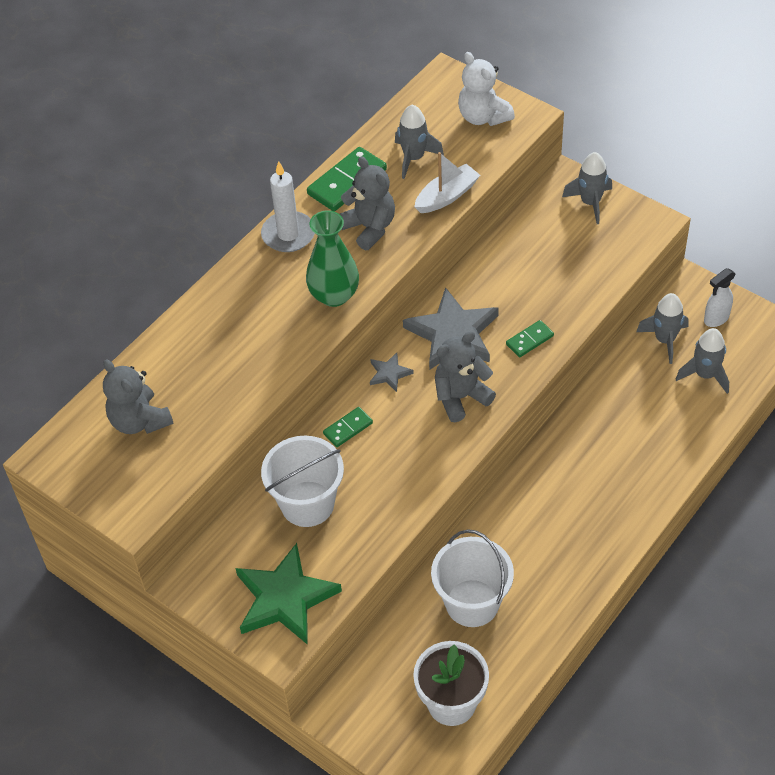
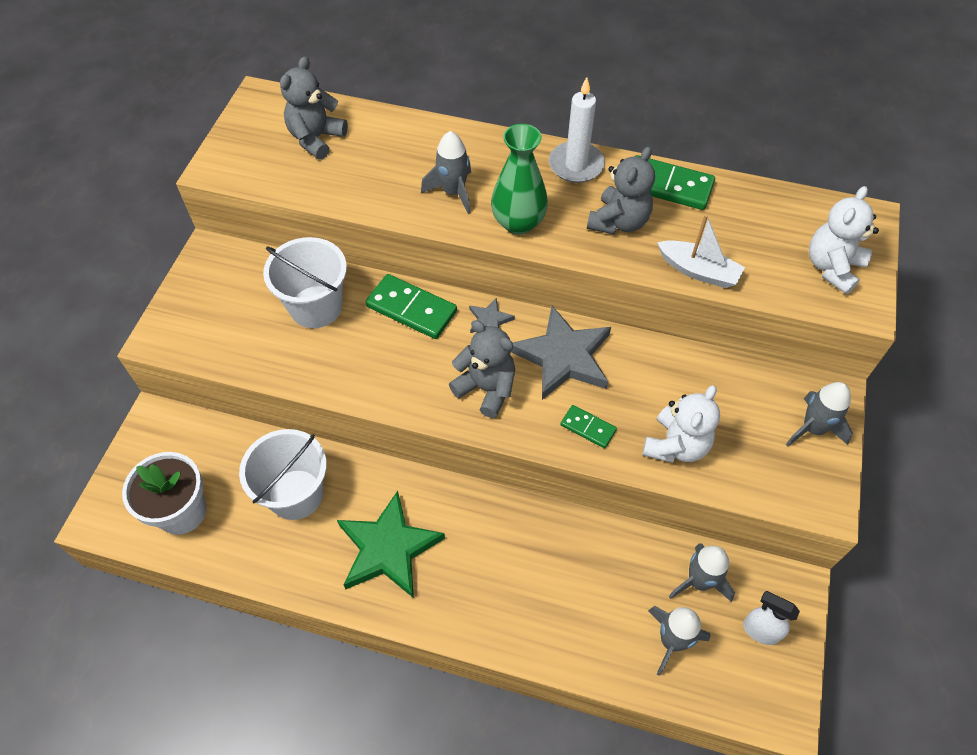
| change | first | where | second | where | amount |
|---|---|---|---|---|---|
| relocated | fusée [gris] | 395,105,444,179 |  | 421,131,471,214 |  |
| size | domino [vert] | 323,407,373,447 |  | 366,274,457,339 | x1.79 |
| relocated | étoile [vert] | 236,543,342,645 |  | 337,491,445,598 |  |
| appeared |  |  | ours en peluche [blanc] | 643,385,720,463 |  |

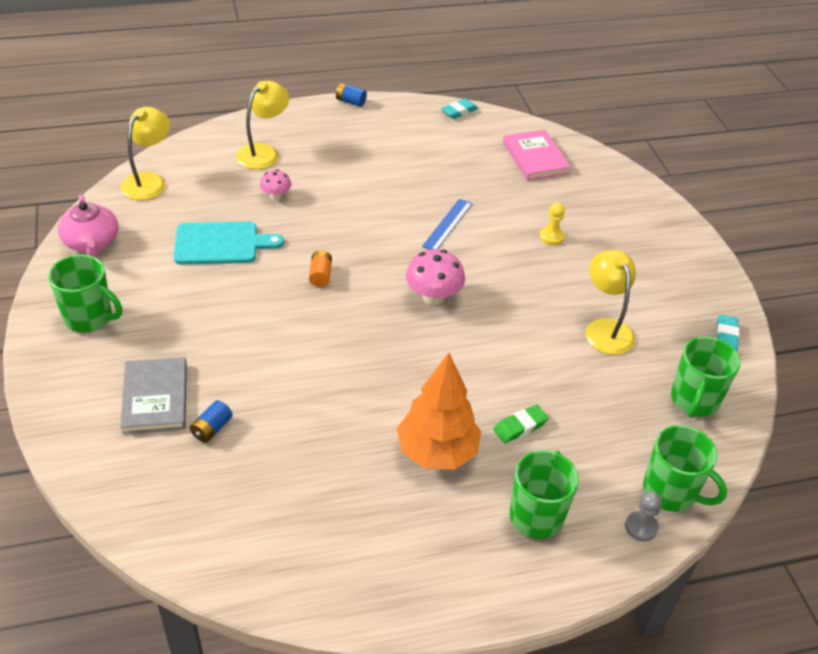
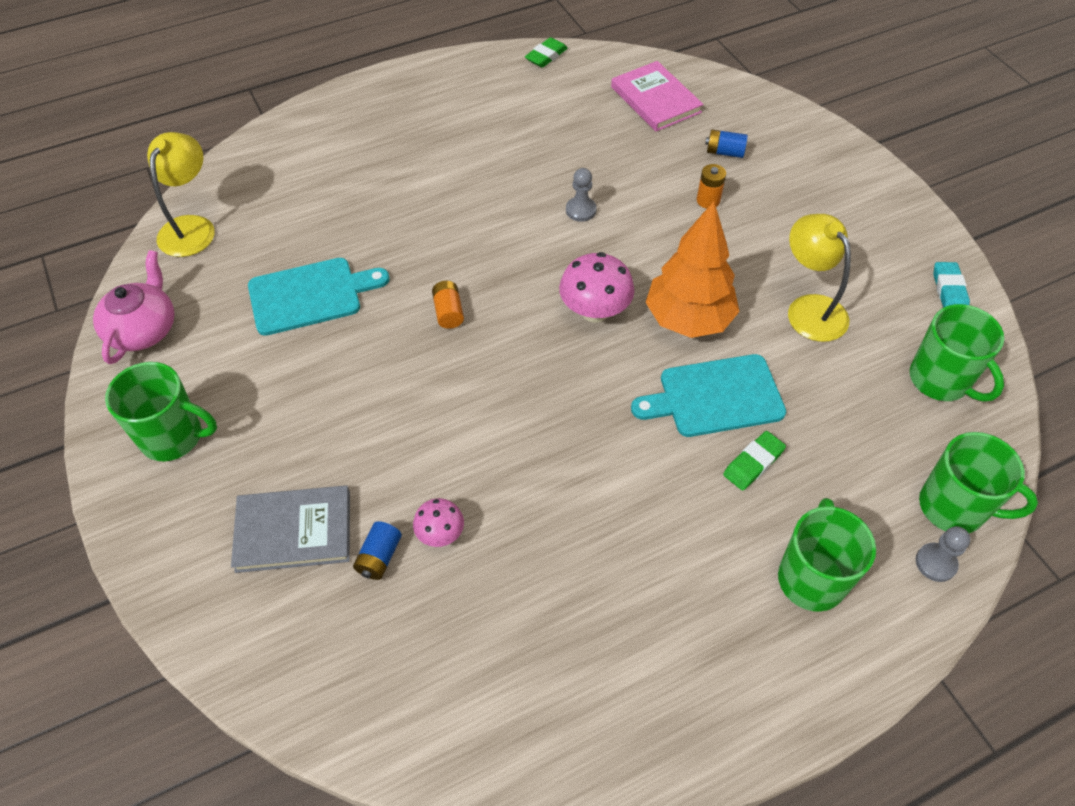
| change | first | where | second | where | amount |
|---|---|---|---|---|---|
| missing | lampe [jaune] | 236,81,289,169 |  |  |  |
| relocated | pile [bleu] | 336,83,367,107 |  | 705,129,748,158 |  |
| colour | gomme [turquoise] | 441,98,478,119 | gomme [vert] | 525,37,568,68 |  |
| relocated | champignon [rose] | 260,169,291,200 |  | 413,498,464,547 |  |
| spun | théière [rose] | 58,194,118,257 |  | 93,250,175,364 | 135 degrees counterclockwise |
| exchanged | règle [bleu] | 422,199,472,250 | pion [gris] | 566,168,597,222 |  |
| exchanged | pion [jaune] | 539,202,565,245 | pile [orange] | 697,164,726,209 |  |
| spun | tasse [vert] | 671,336,741,418 |  | 910,304,1004,402 | 45 degrees counterclockwise |
| relocated | arbre [orange] | 397,353,481,469 |  | 645,201,740,338 |  |
| spun | livre [gris] | 120,357,187,434 |  | 231,485,350,573 | 75 degrees counterclockwise |
| appeared |  |  | planche à découper [turquoise] | 631,354,786,437 |  |

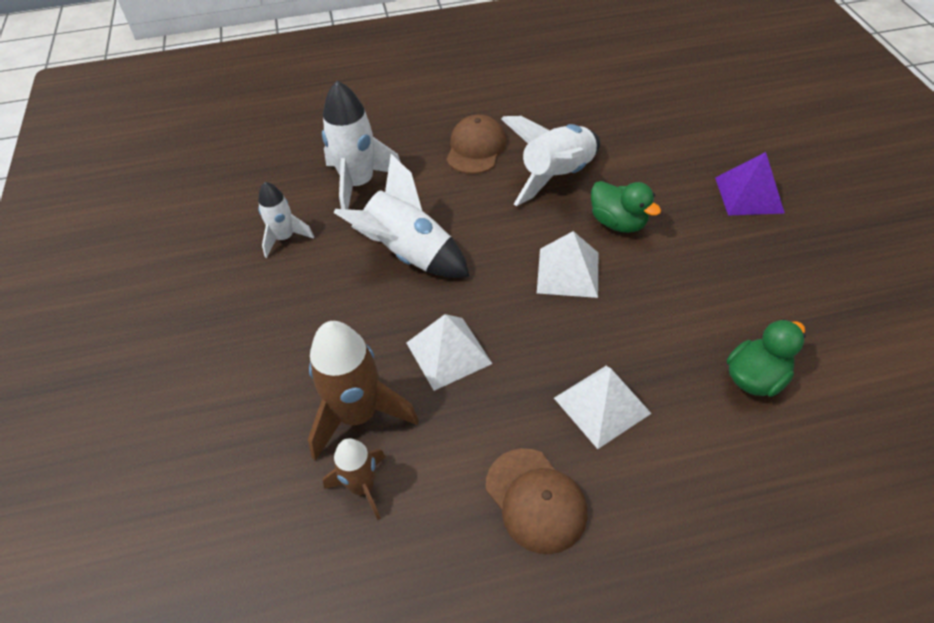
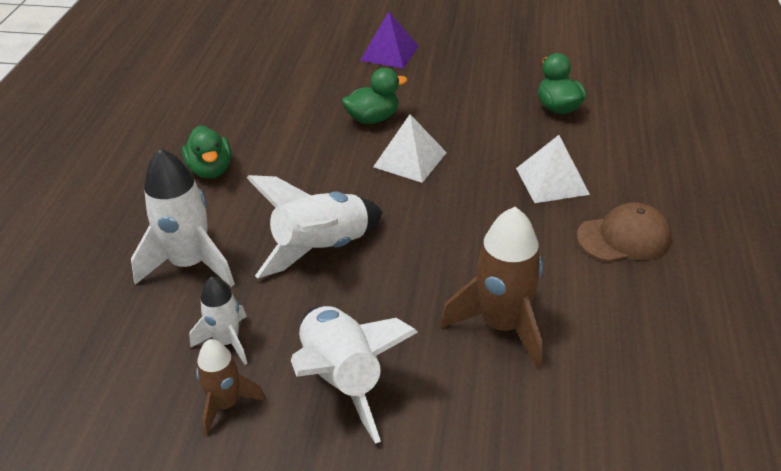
| change | first | where | second | where | amount |
|---|---|---|---|---|---|
| exchanged | casquette [marron] | 446,115,507,174 | canard [vert] | 182,125,232,179 |  |
| relocated | fusée [blanc] | 501,116,600,206 |  | 291,306,418,444 |  |
| missing | pyramide [blanc] | 406,314,493,391 |  |  |  |
| relocated | fusée [marron] | 323,438,386,520 |  | 196,339,266,436 |  |

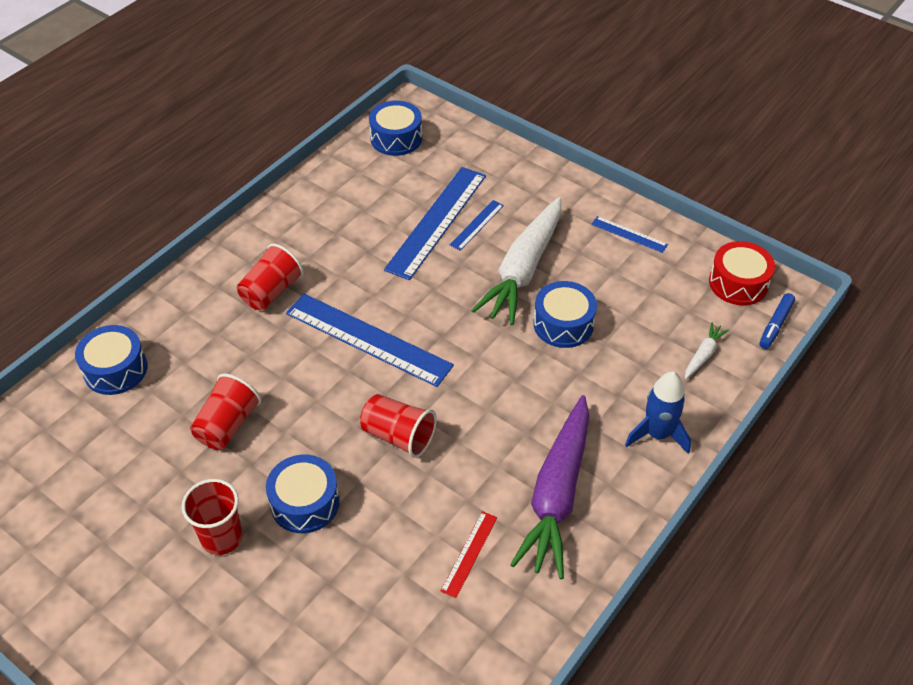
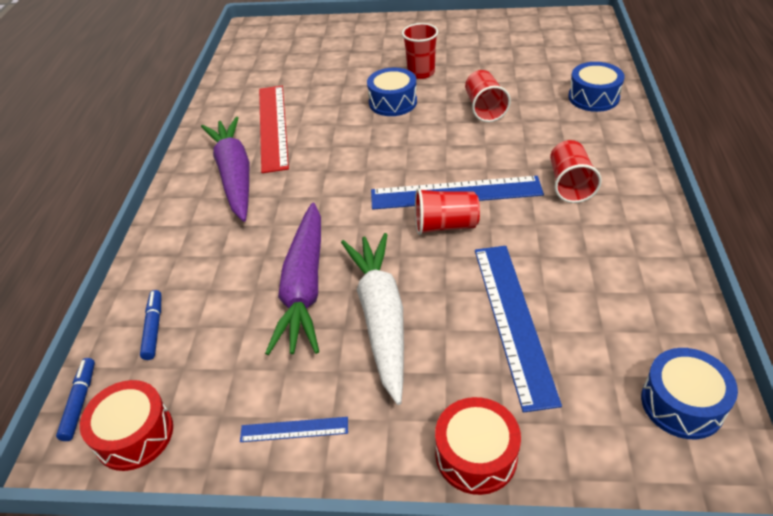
| change | first | where | second | where | amount |
|---|---|---|---|---|---|
| missing | règle [bleu] | 450,200,504,251 |  |  |  |
| exchanged | tambour [bleu] | 533,281,597,348 | carotte [violet] | 265,202,321,355 |  |
| exchanged | carotte [blanc] | 685,322,729,379 | feutre [bleu] | 140,290,161,360 |  |
| missing | fusée [bleu] | 625,371,691,454 |  |  |  |
| relocated | gobelet [rouge] | 360,394,437,458 |  | 415,188,480,235 |  |
| size | règle [rouge] | 441,511,497,598 |  | 259,86,289,173 | x2.14 |
| appeared |  |  | tambour [rouge] | 435,397,521,495 |  |

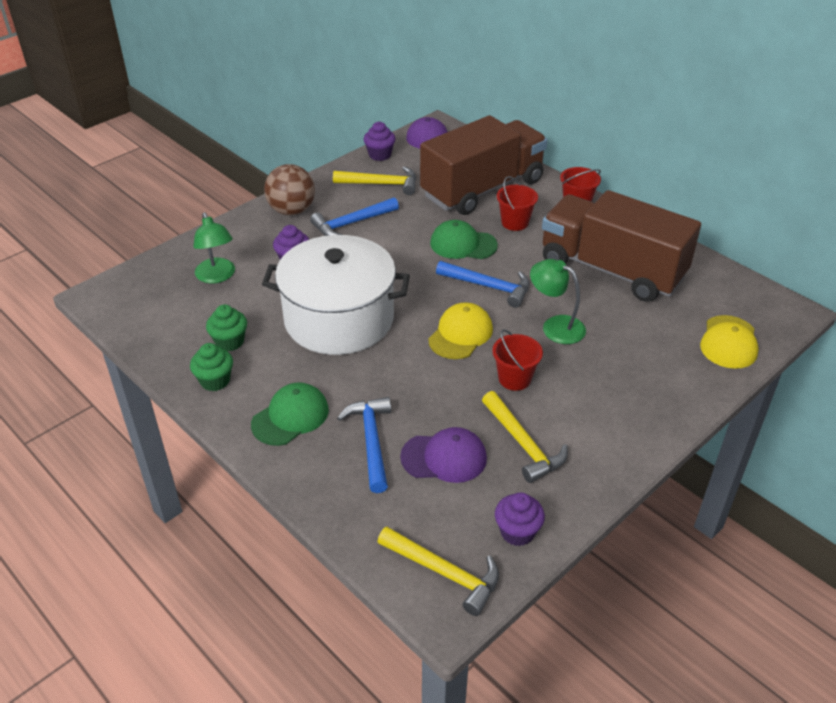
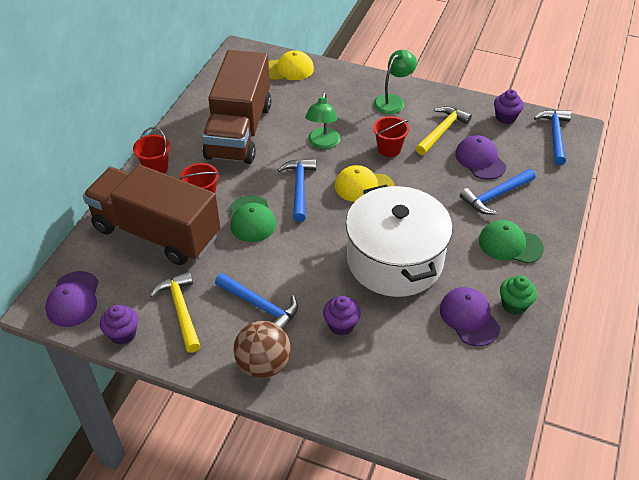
| change | first | where | second | where | amount |
|---|---|---|---|---|---|
| relocated | lampe [vert] | 193,213,235,283 |  | 374,50,417,114 |  |
| exchanged | muffin [vert] | 206,304,247,351 | casquette [violet] | 440,287,500,346 |  |
| colour | marteau [jaune] | 378,527,499,616 | marteau [bleu] | 534,110,571,165 |  |

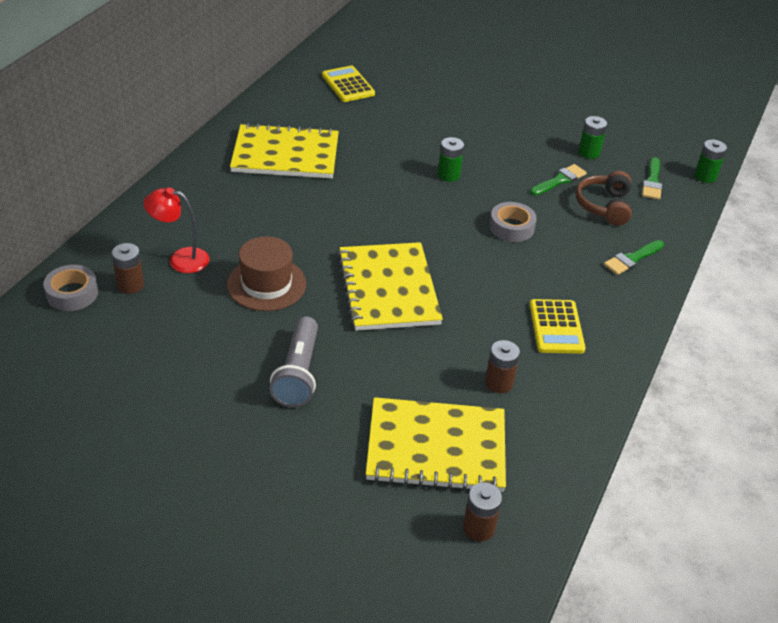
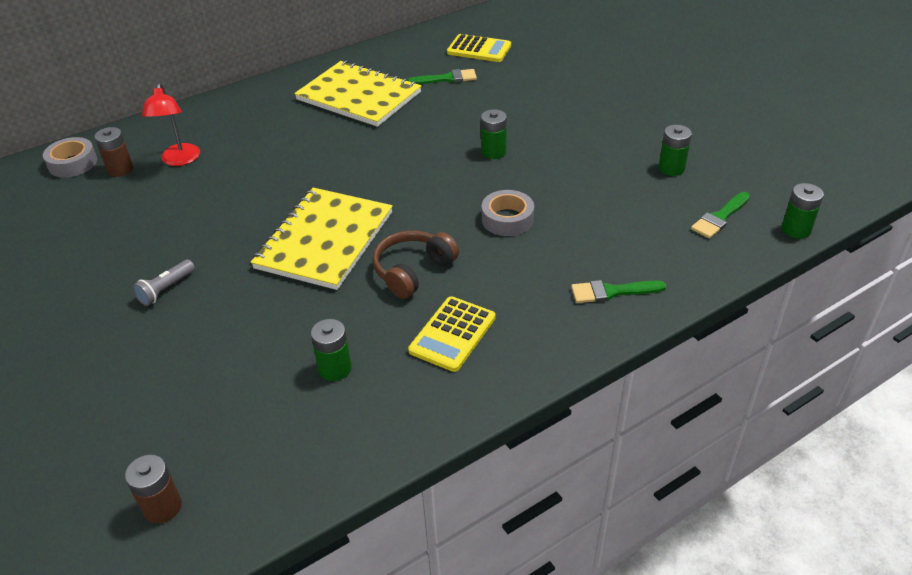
| change | first | where | second | where | amount |
|---|---|---|---|---|---|
| spun | calculatrice [jaune] | 322,66,375,102 |  | 447,34,511,62 | 105 degrees clockwise |
| relocated | pinceau [vert] | 530,164,587,196 |  | 408,69,477,84 |  |
| relocated | casque audio [marron] | 576,171,632,226 |  | 373,230,459,299 |  |
| spun | lampe [rouge] | 144,187,210,273 |  | 142,83,200,166 | 135 degrees counterclockwise |
| missing | chapeau [marron] | 227,236,306,311 |  |  |  |
| size | lampe de poche [gris] | 270,316,318,407 |  | 132,260,195,306 | x0.57 |
| colour | pile [marron] | 485,340,520,393 | pile [vert] | 311,319,351,381 |  |
| missing | carnet [jaune] | 366,397,506,492 |  |  |  |

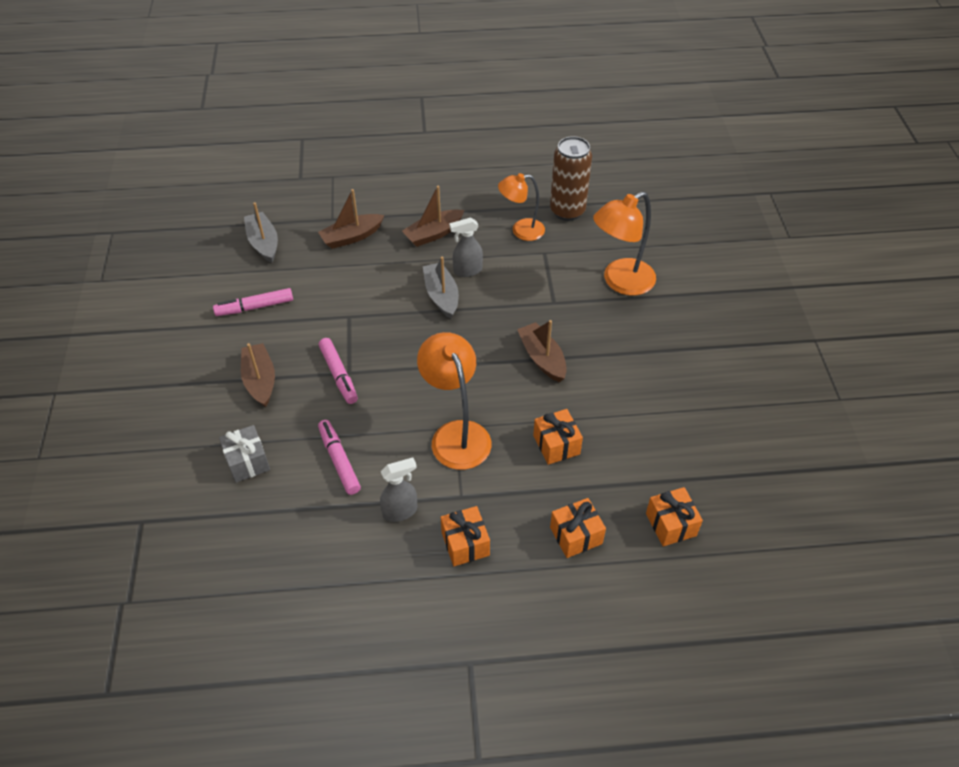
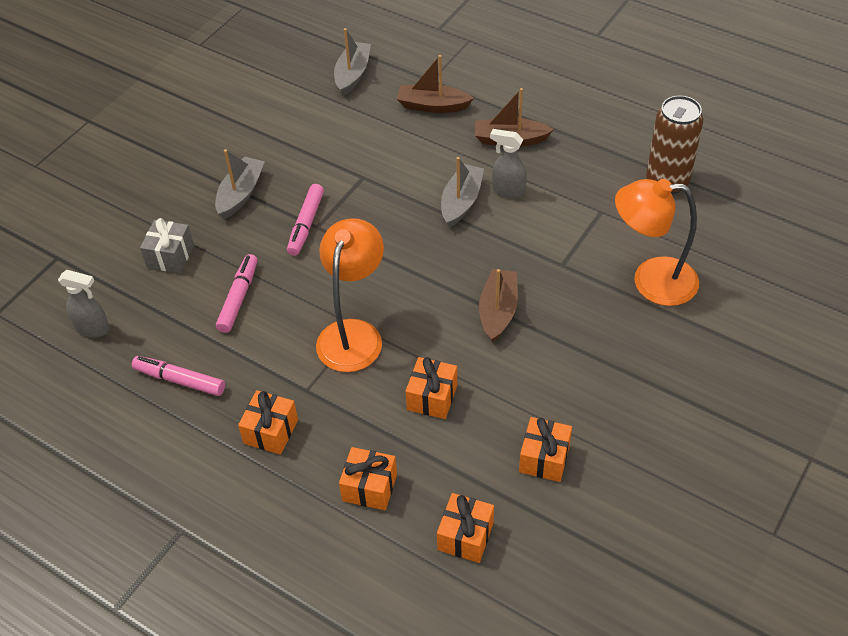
| change | first | where | second | where | amount |
|---|---|---|---|---|---|
| missing | lampe [orange] | 498,173,545,241 |  |  |  |
| relocated | feutre [rose] | 213,288,293,316 |  | 132,356,225,396 |  |
| colour | bateau [marron] | 241,343,275,407 | bateau [gris] | 215,149,265,219 |  |
| relocated | vaporisateur [gris] | 380,458,417,522 |  | 58,270,110,338 |  |
| appeared |  |  | cadeau [orange] | 519,417,572,482 |  |

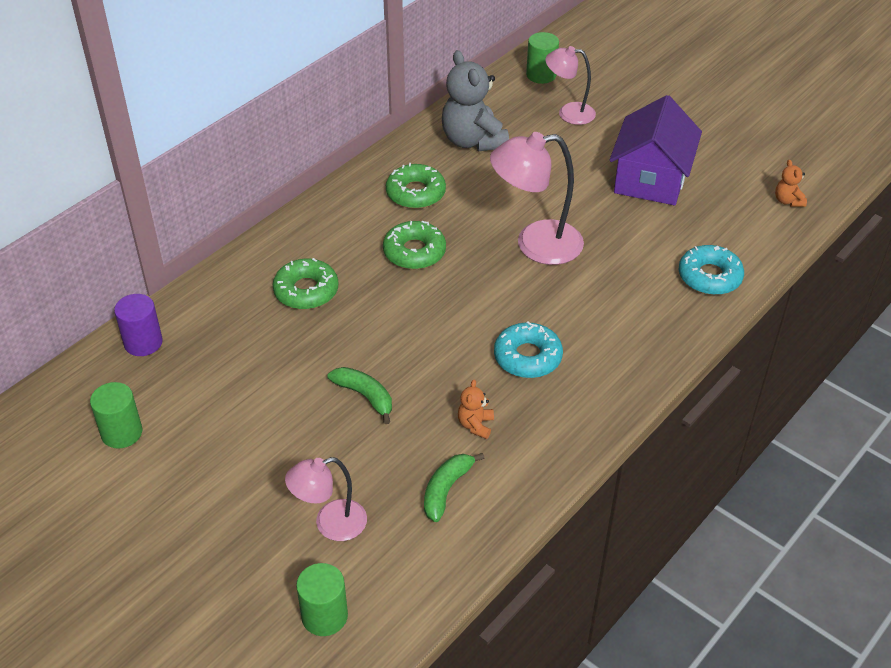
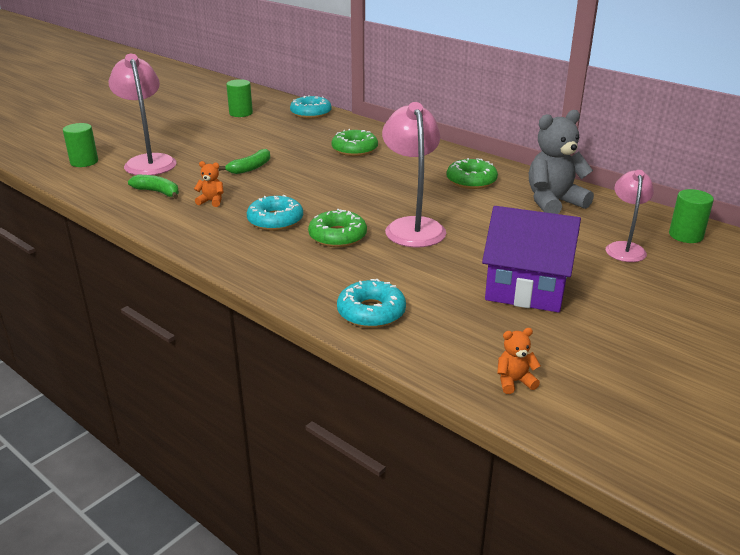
| change | first | where | second | where | amount |
|---|---|---|---|---|---|
| relocated | beignet [vert] | 383,221,446,269 |  | 308,209,367,247 |  |
| exchanged | cylindre [violet] | 114,294,163,356 | beignet [turquoise] | 290,95,332,119 |  |
| size | lampe [rose] | 285,457,367,541 |  | 108,54,177,175 | x1.60 |

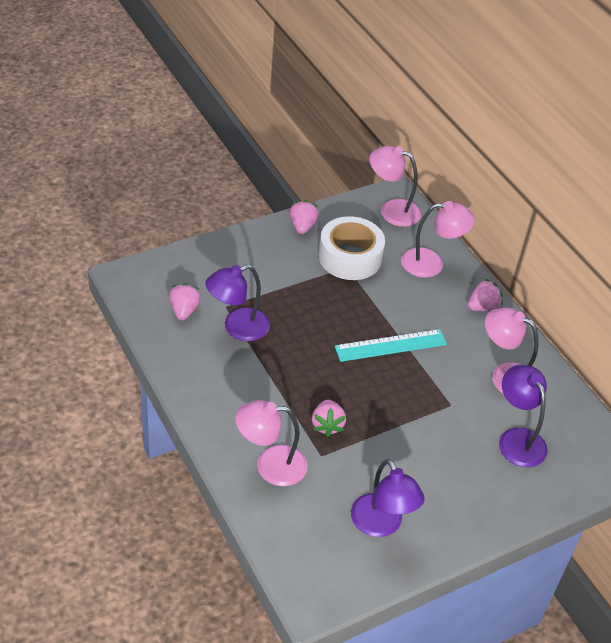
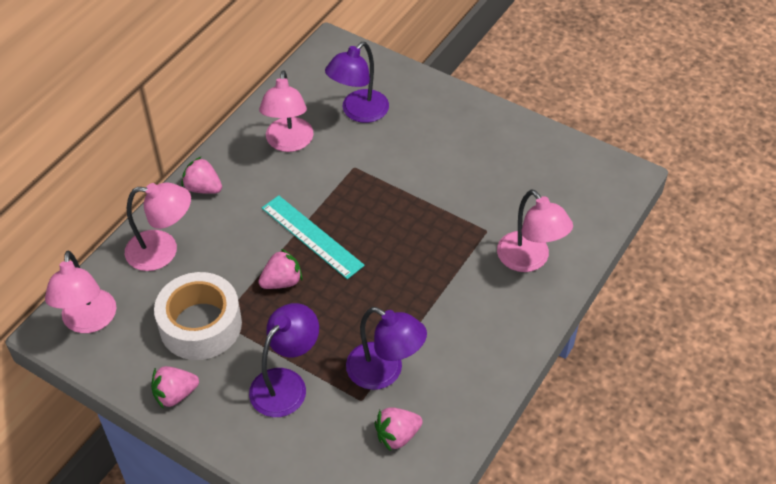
| change | first | where | second | where | amount |
|---|---|---|---|---|---|
| spun | lampe [rose] | 401,201,475,278 |  | 125,182,191,271 | 120 degrees clockwise |
| relocated | fraise [rose] | 312,400,346,437 |  | 258,249,302,289 |  |
| relocated | lampe [violet] | 351,459,425,537 |  | 249,303,319,417 |  |

